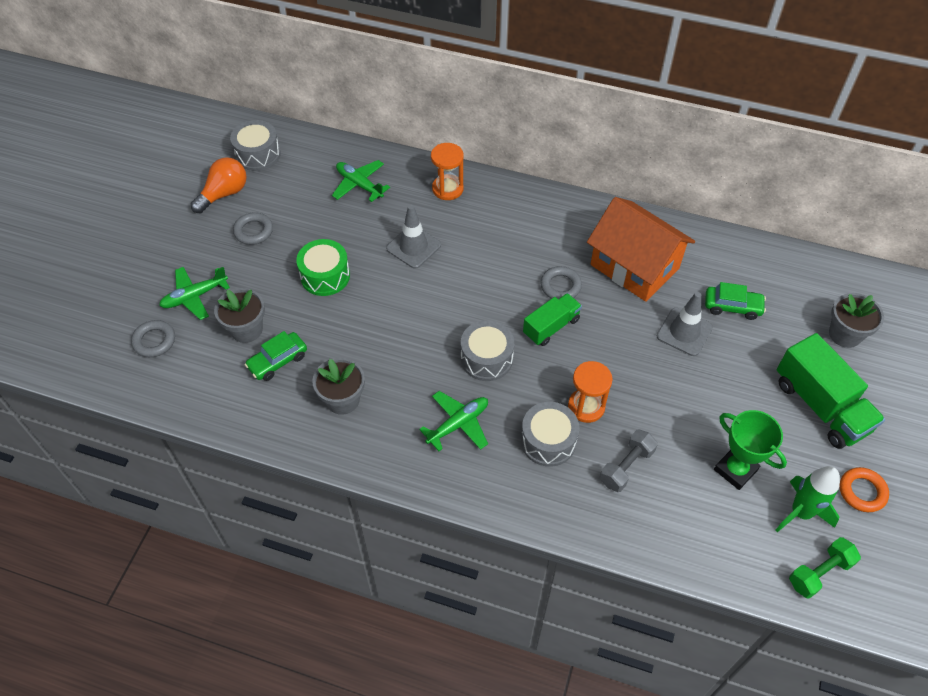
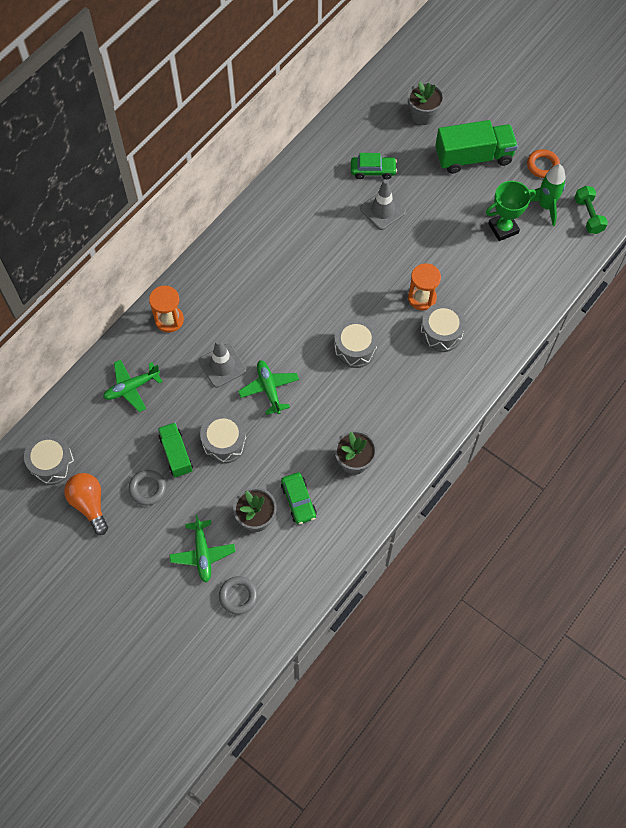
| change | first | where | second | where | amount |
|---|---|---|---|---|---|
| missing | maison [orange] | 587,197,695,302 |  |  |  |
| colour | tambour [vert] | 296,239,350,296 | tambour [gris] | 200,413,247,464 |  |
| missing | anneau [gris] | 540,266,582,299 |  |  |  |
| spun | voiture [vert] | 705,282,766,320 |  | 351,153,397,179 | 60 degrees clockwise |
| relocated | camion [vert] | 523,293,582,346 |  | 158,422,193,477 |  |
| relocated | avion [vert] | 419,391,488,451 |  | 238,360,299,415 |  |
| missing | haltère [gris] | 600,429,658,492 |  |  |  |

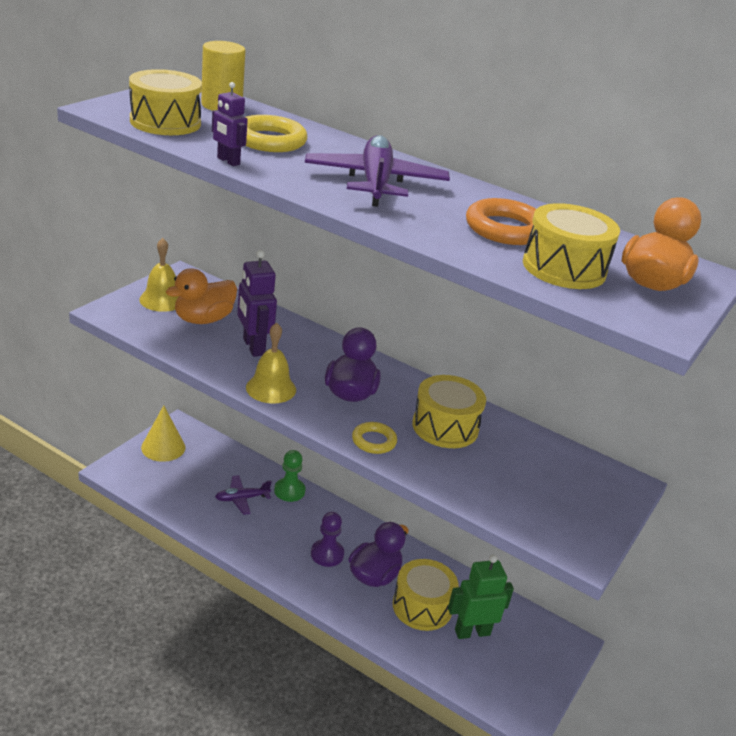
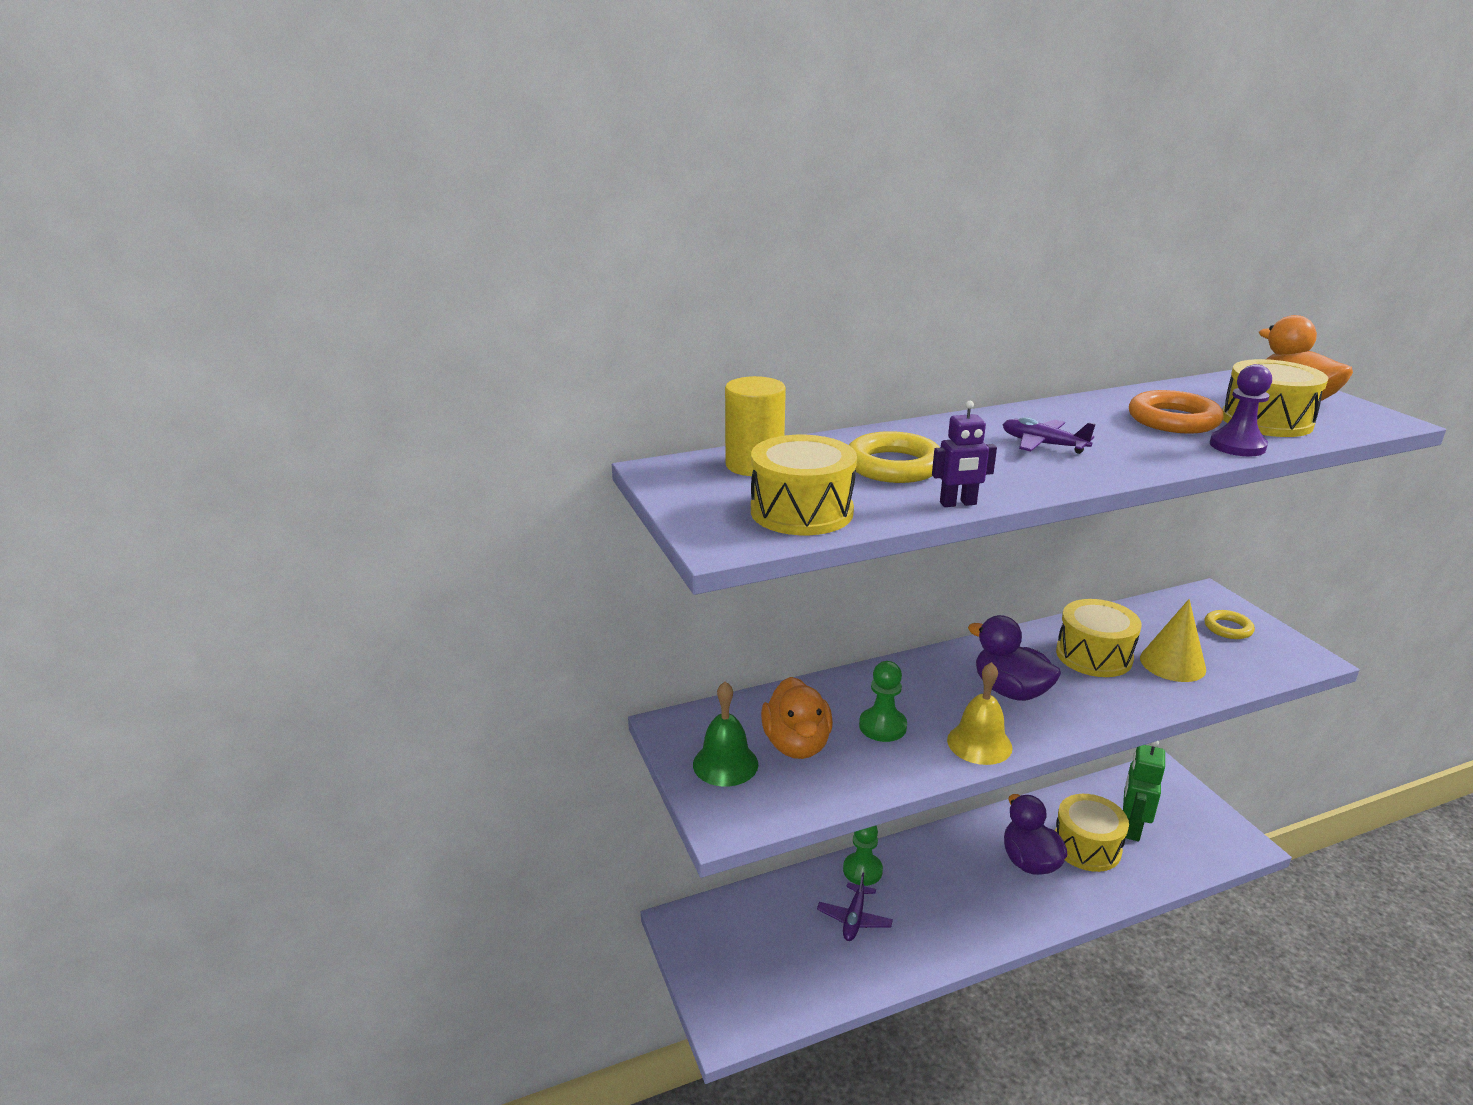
| change | first | where | second | where | amount |
|---|---|---|---|---|---|
| size | avion [violet] | 305,135,450,207 |  | 1002,417,1096,454 | x0.54 |
| colour | cloche [jaune] | 139,238,179,312 | cloche [vert] | 693,682,758,787 |  |
| exchanged | robot [violet] | 237,250,277,357 | pion [vert] | 859,661,907,742 |  |
| relocated | cône [jaune] | 141,405,185,462 |  | 1140,599,1206,682 |  |
| relocated | anneau [jaune] | 352,422,397,454 |  | 1204,610,1255,639 |  |
| relocated | pion [violet] | 311,512,344,567 |  | 1210,364,1272,456 |  |

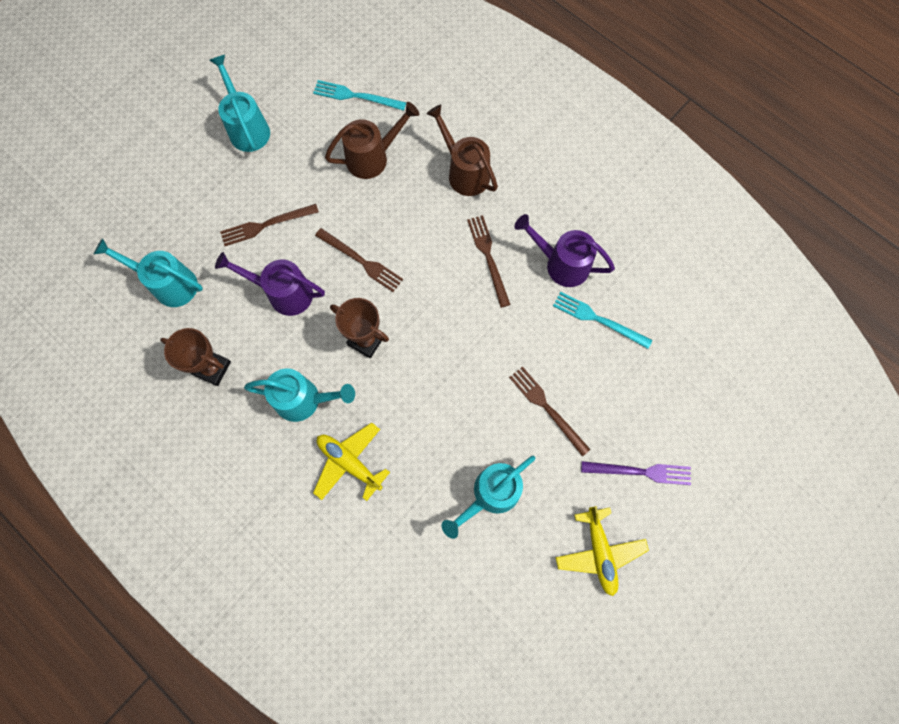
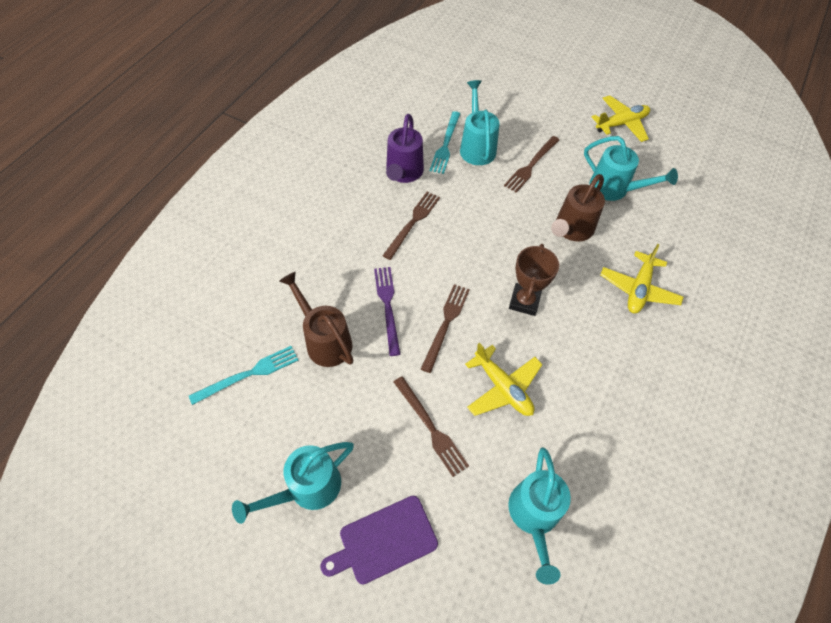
| change | first | where | second | where | amount |
|---|---|---|---|---|---|
| spun | fourchette [turquoise] | 313,80,406,111 |  | 189,346,299,405 | 120 degrees counterclockwise |
| relocated | arrosoir [marron] | 426,104,498,196 |  | 551,174,605,242 |  |
| spun | fourchette [marron] | 467,215,511,308 |  | 383,192,440,260 | 150 degrees clockwise |
| exchanged | arrosoir [violet] | 215,252,325,316 | avion [jaune] | 465,342,543,416 |  |
| missing | trophée [marron] | 160,328,231,386 |  |  |  |
| relocated | arrosoir [turquoise] | 244,369,355,422 |  | 460,80,500,165 |  |
| relocated | fourchette [violet] | 581,461,691,485 |  | 374,267,401,356 |  |
| appeared |  |  | planche à découper [violet] | 320,496,438,585 |  |

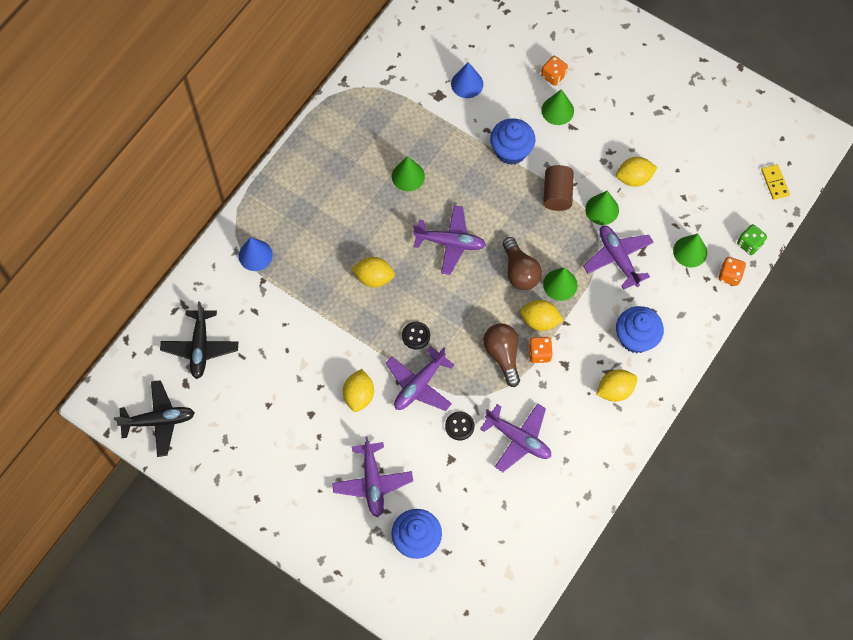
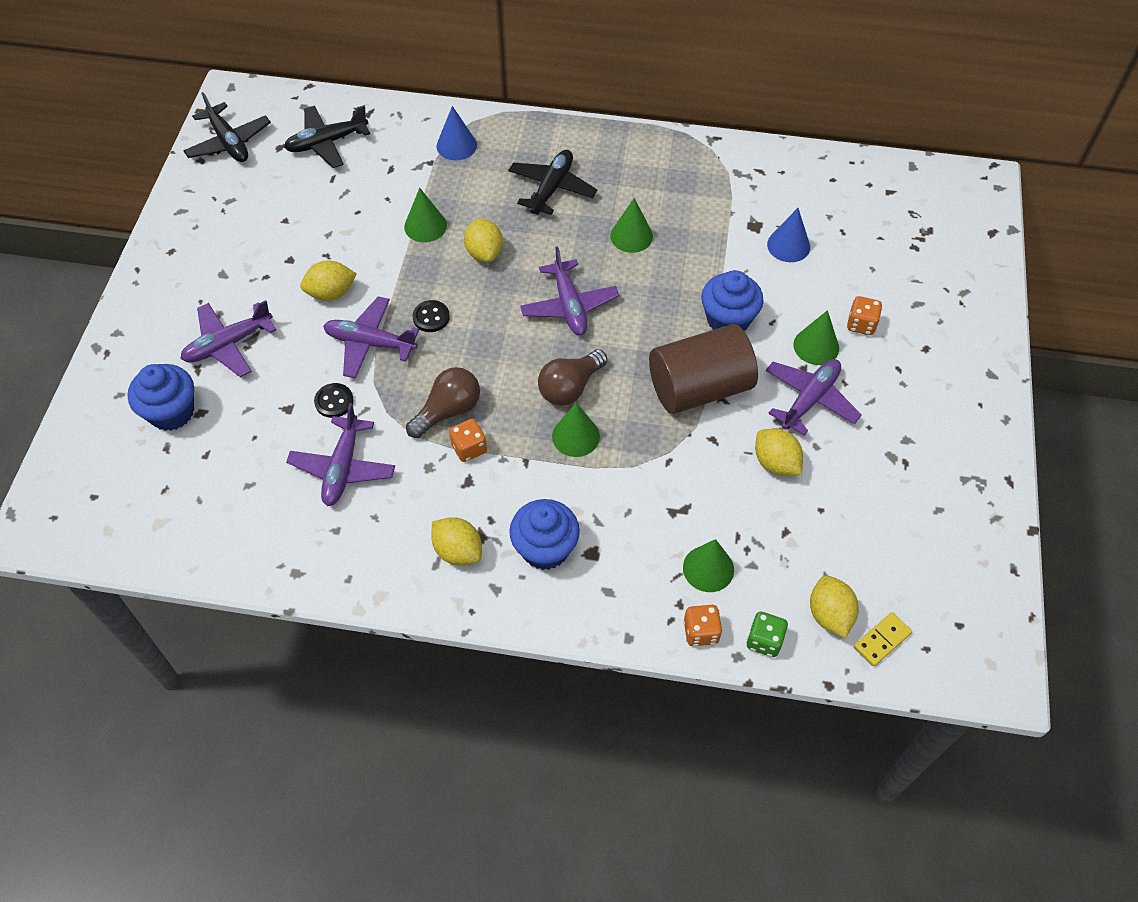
| change | first | where | second | where | amount |
|---|---|---|---|---|---|
| size | cylindre [marron] | 543,165,574,211 |  | 649,324,758,414 | x1.69 |
| relocated | cône [vert] | 585,191,619,225 |  | 404,188,447,242 |  |
| relocated | avion [violet] | 583,225,654,290 |  | 766,359,862,435 |  |
| relocated | citron [jaune] | 520,300,564,331 |  | 810,575,859,638 |  |
| appeared |  |  | avion [noir] | 508,150,597,215 |  |

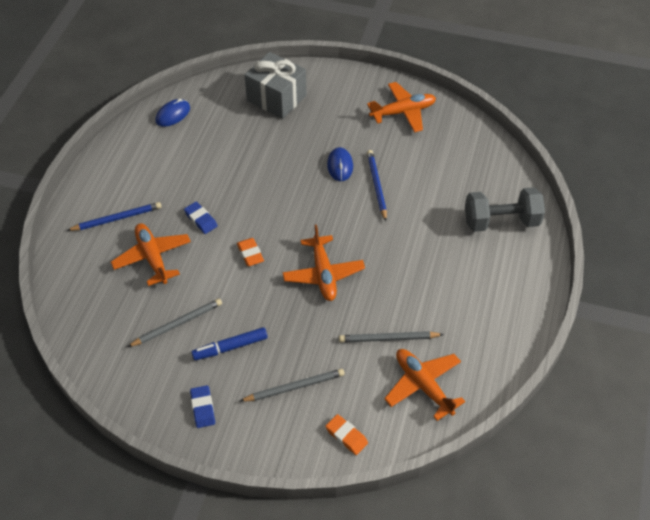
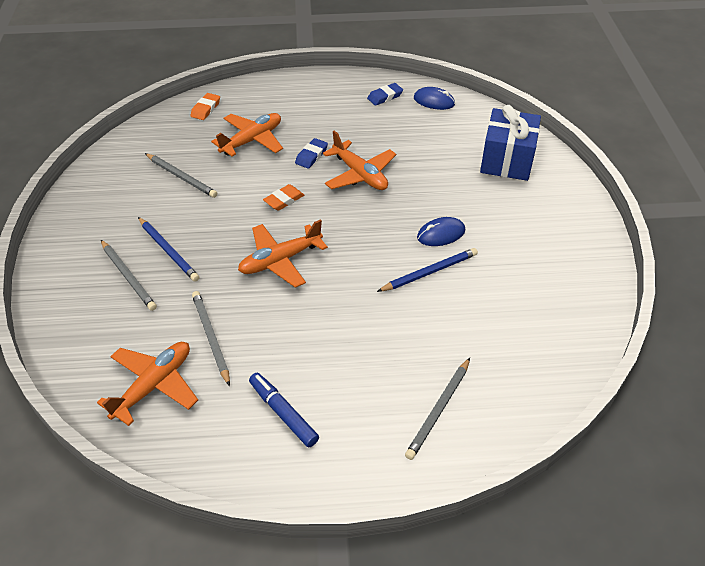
| change | first | where | second | where | amount |
|---|---|---|---|---|---|
| colour | cadeau [gris] | 245,52,306,119 | cadeau [bleu] | 480,105,541,181 |  |
| relocated | avion [orange] | 367,82,436,133 |  | 323,131,396,190 |  |
| exchanged | haltère [gris] | 465,187,545,232 | crayon [gris] | 405,358,470,460 |  |
| relocated | crayon [bleu] | 67,202,162,231 |  | 138,217,199,282 |  |
| relocated | feutre [bleu] | 191,327,268,360 |  | 249,373,319,447 |  |
| relocated | gomme [bleu] | 190,385,215,428 |  | 367,83,403,106 |  |
| relocated | gomme [orange] | 325,414,368,455 |  | 191,93,220,120 |  |

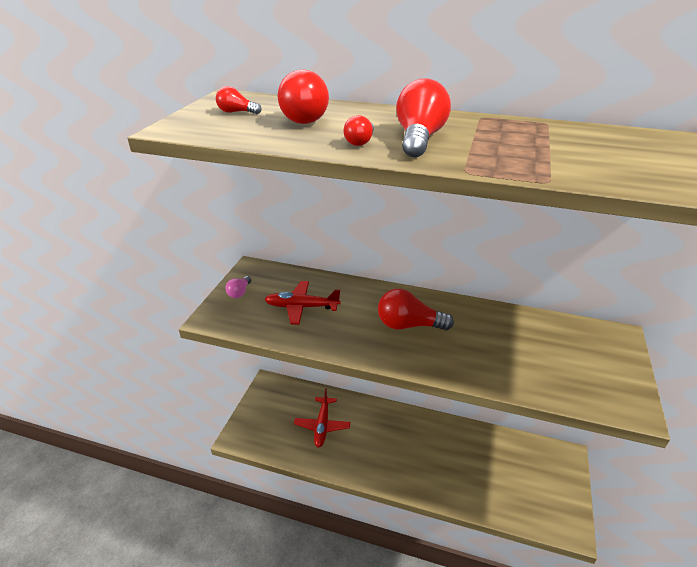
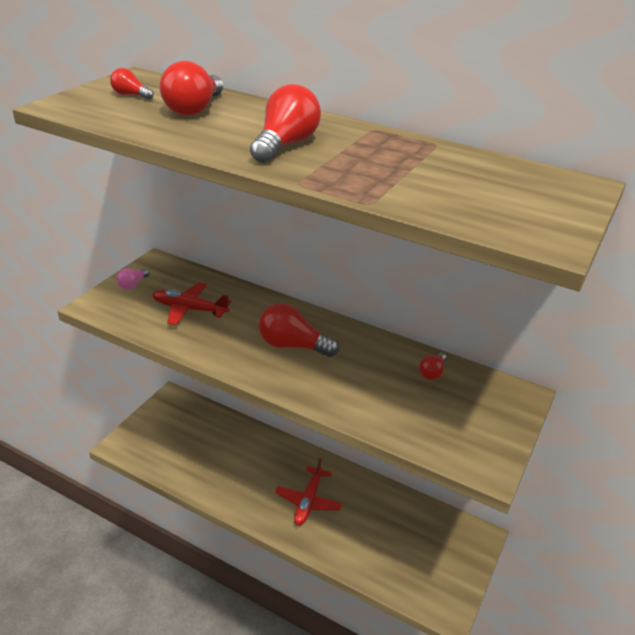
| change | first | where | second | where | amount |
|---|---|---|---|---|---|
| relocated | ampoule [rouge] | 344,115,374,146 |  | 419,353,447,380 |  |
| relocated | avion [rouge] | 294,389,350,448 |  | 275,458,342,526 |  |

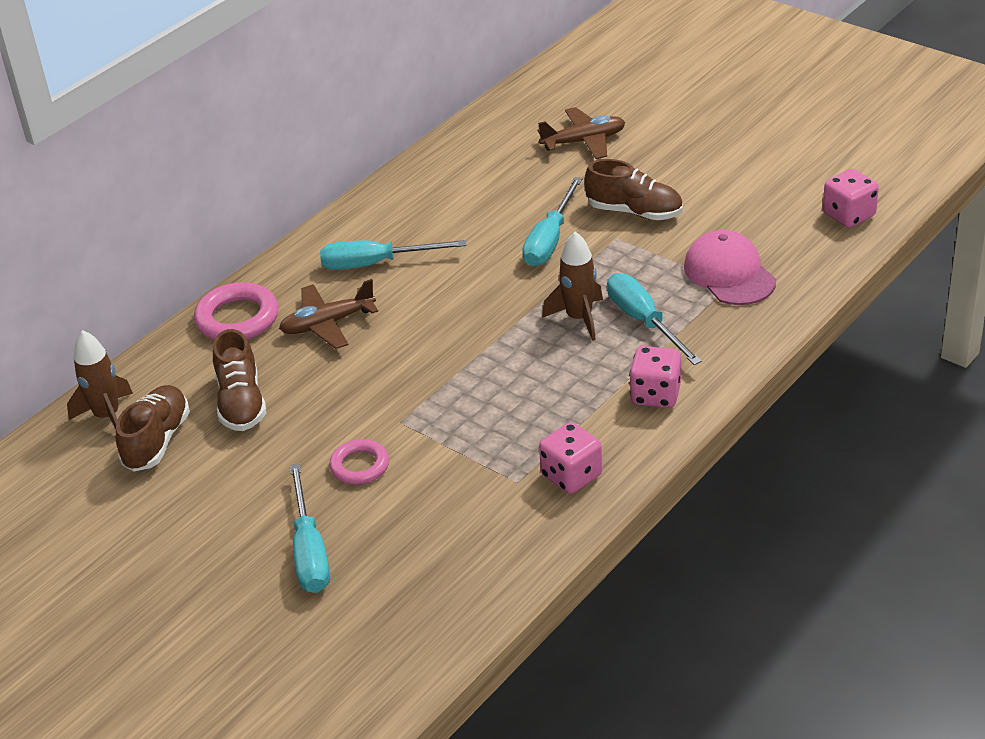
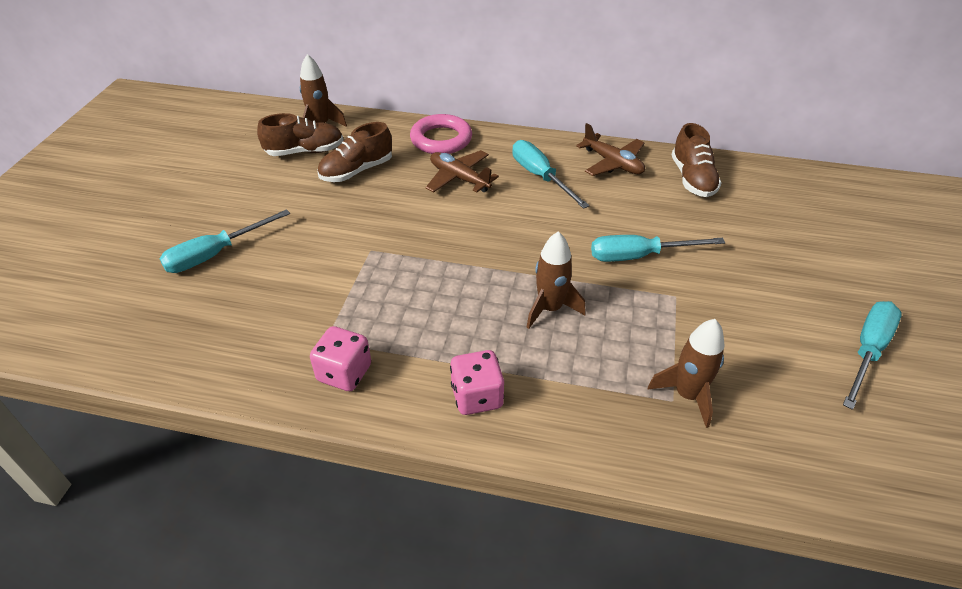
| change | first | where | second | where | amount |
|---|---|---|---|---|---|
| relocated | avion [marron] | 538,107,625,159 |  | 576,123,645,176 |  |
| relocated | chaussure [marron] | 584,159,683,220 |  | 671,123,722,197 |  |
| missing | dé [rose] | 823,169,879,228 |  |  |  |
| exchanged | casquette [rose] | 684,230,776,305 | fusée [marron] | 648,319,724,428 |  |
| relocated | tournevis [turquoise] | 607,273,702,365 |  | 843,301,902,410 |  |
| missing | anneau [rose] | 329,439,389,484 |  |  |  |

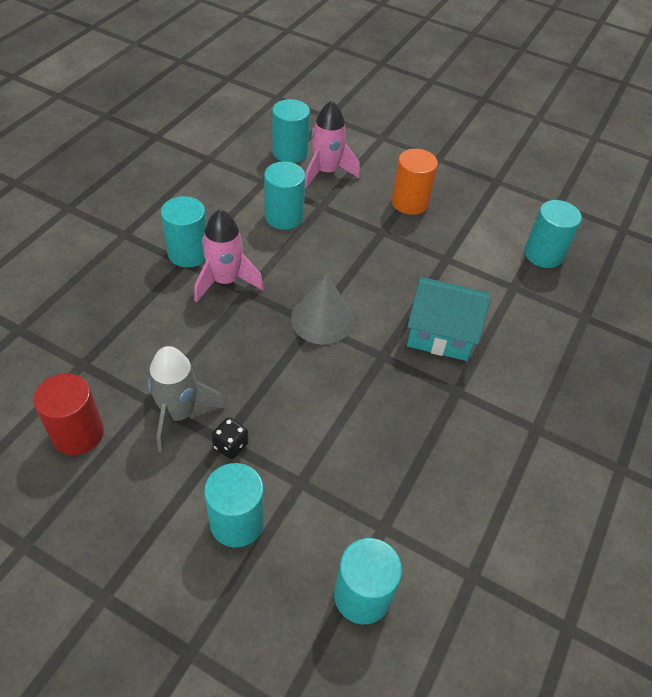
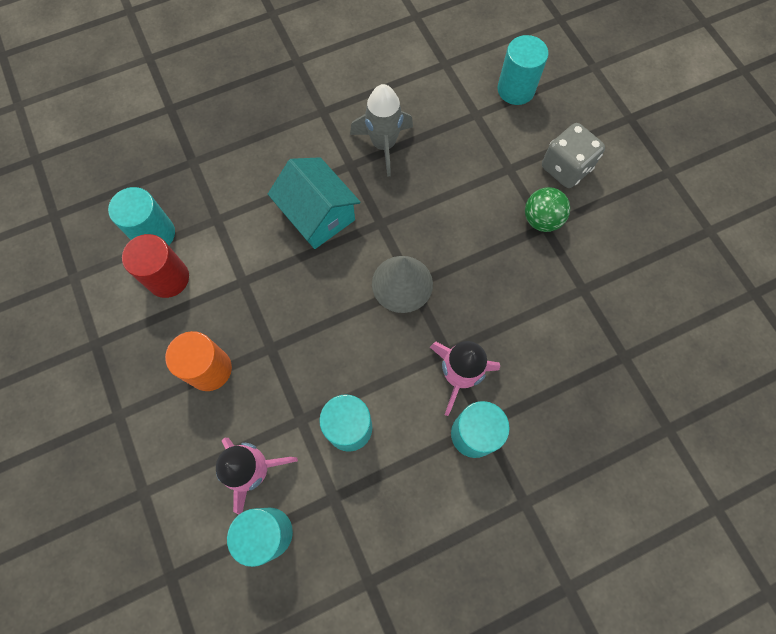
| change | first | where | second | where | amount |
|---|---|---|---|---|---|
| relocated | fusée [gris] | 147,346,225,453 |  | 350,84,413,177 |  |
| relocated | cylindre [rouge] | 33,373,104,455 |  | 122,234,189,298 |  |
| exchanged | dé [noir] | 211,417,249,459 | balle [vert] | 525,187,570,232 |  |
| exchanged | cylindre [turquoise] | 204,463,264,547 | dé [gris] | 542,123,605,188 |  |

